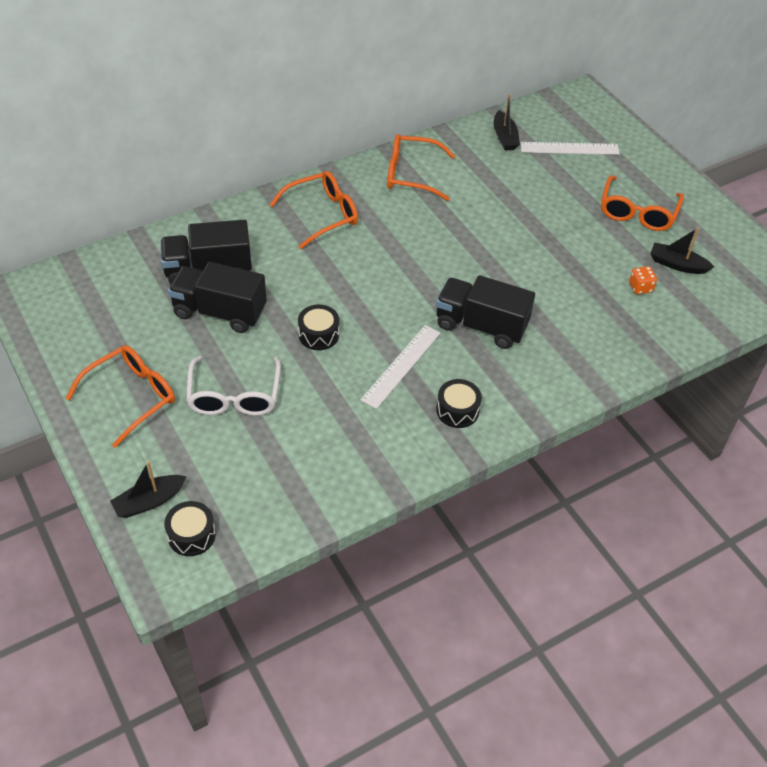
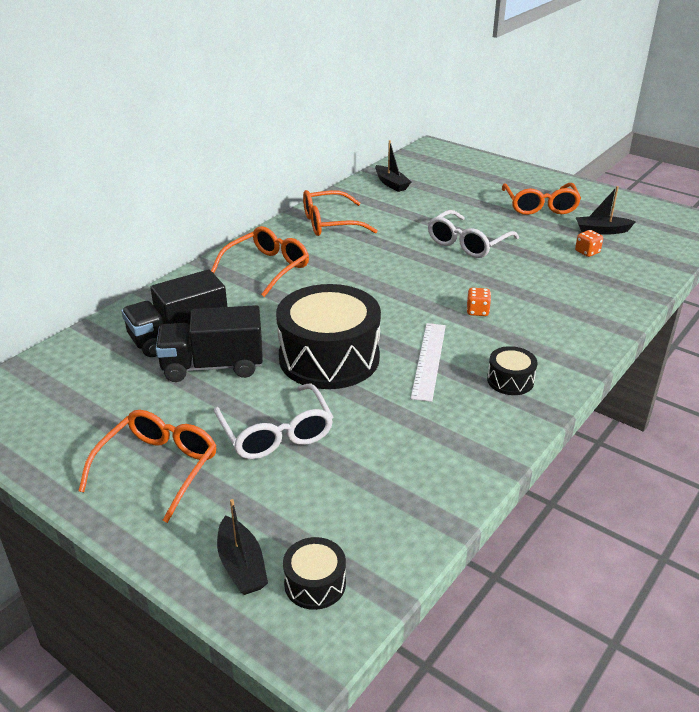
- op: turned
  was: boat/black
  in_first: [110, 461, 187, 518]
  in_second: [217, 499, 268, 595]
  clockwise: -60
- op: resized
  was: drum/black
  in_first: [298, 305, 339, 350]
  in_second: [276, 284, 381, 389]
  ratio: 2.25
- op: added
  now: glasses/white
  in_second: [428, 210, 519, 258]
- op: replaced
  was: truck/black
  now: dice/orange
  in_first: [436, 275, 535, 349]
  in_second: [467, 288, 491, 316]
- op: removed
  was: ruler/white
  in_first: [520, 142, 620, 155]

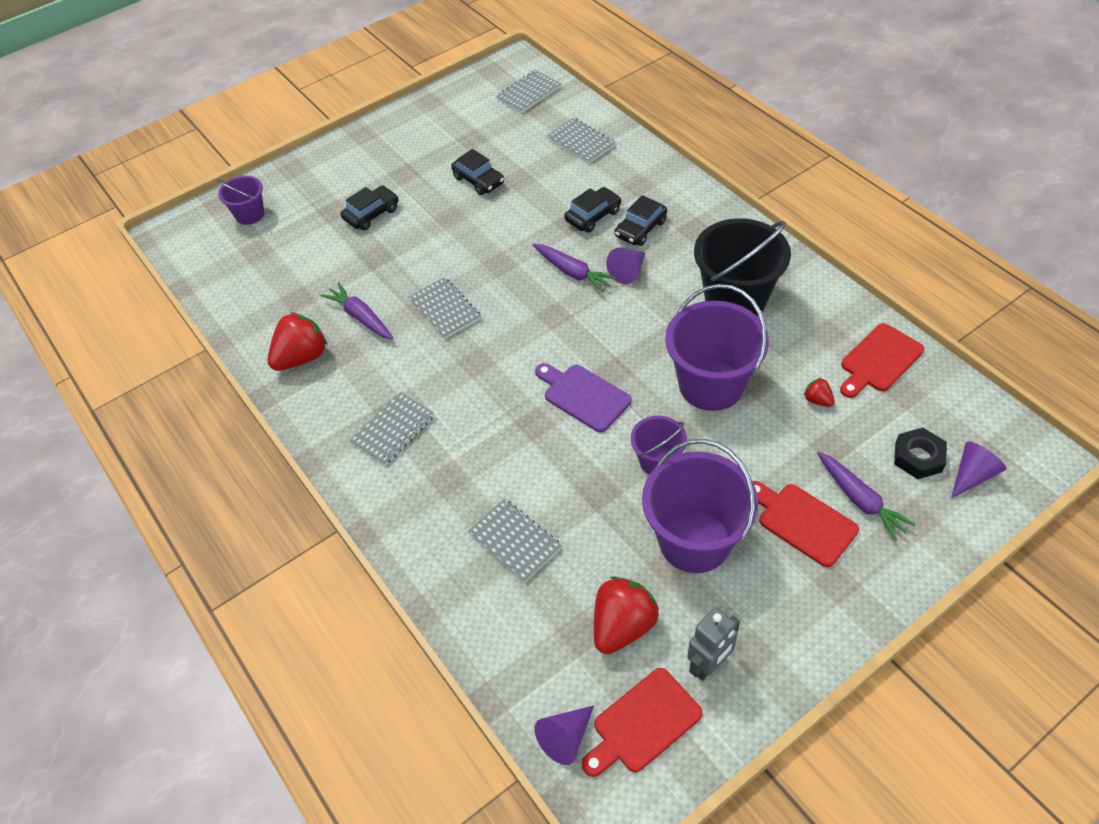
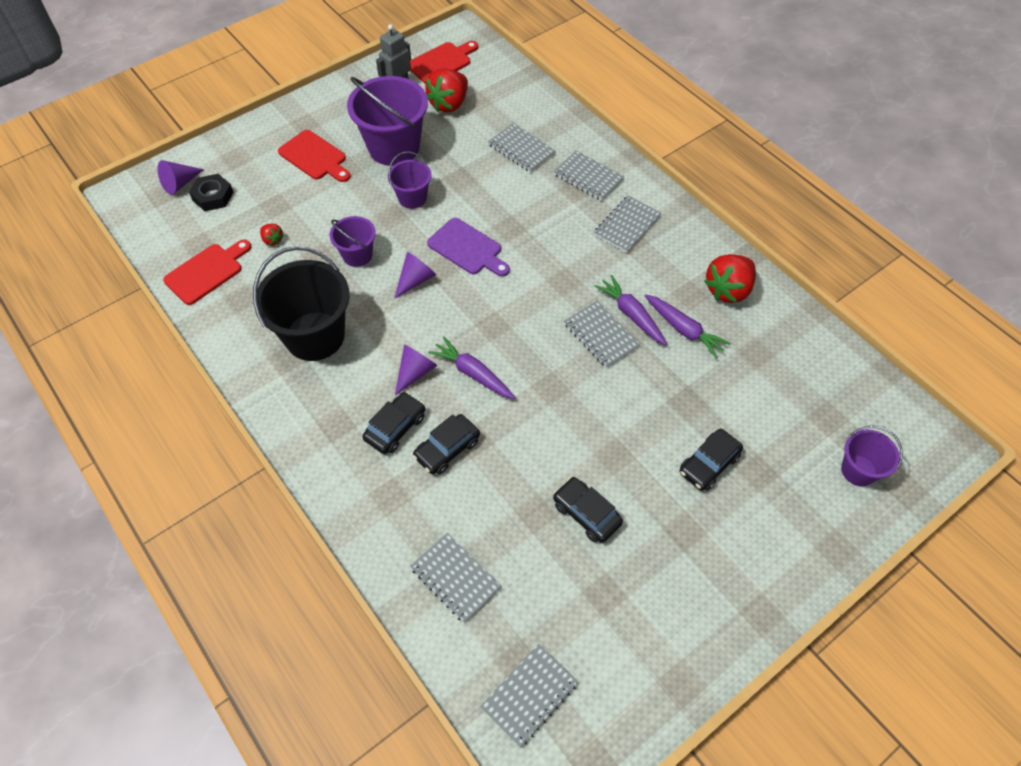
- op: resized
  was: bucket/purple
  in_first: [665, 284, 769, 411]
  in_second: [330, 216, 376, 267]
  ratio: 0.53
- op: moved
  was: cone/purple
  in_first: [534, 705, 594, 765]
  in_second: [394, 252, 436, 299]
- op: added
  now: notebook/grey
  in_second: [554, 150, 624, 201]
- op: moved
  was: carrot/purple
  in_first: [817, 452, 916, 541]
  in_second: [594, 275, 667, 345]

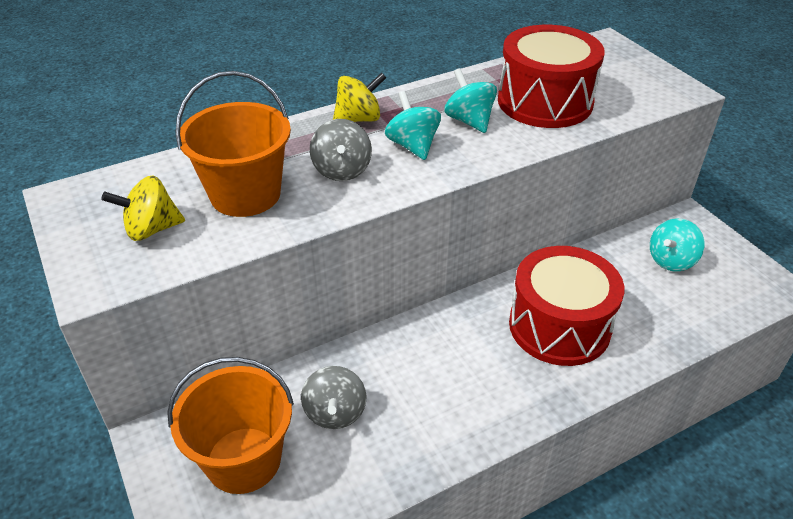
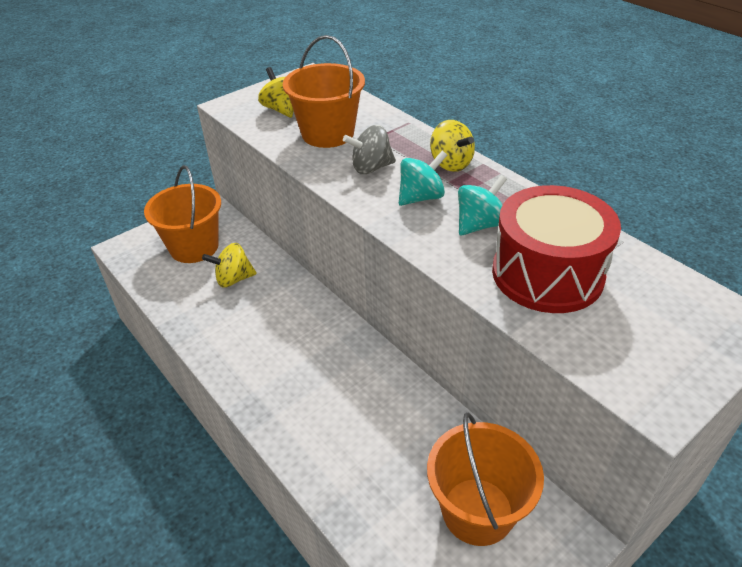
- op: recoloured
  was: spinning top/grey
  now: spinning top/yellow
  in_first: [301, 366, 367, 429]
  in_second: [202, 243, 257, 288]
- op: replaced
  was: spinning top/turquoise
  now: bucket/orange
  in_first: [650, 218, 705, 272]
  in_second: [427, 412, 544, 546]
- op: removed
  was: drum/red
  in_first: [509, 246, 624, 366]

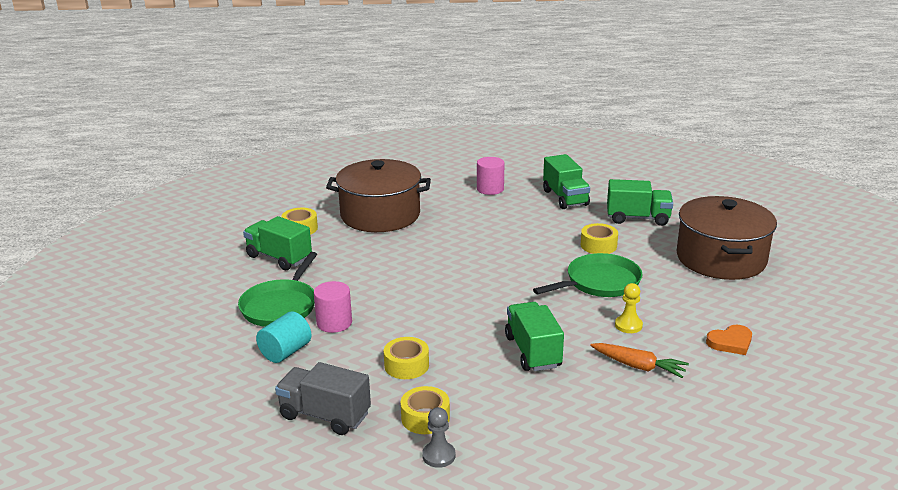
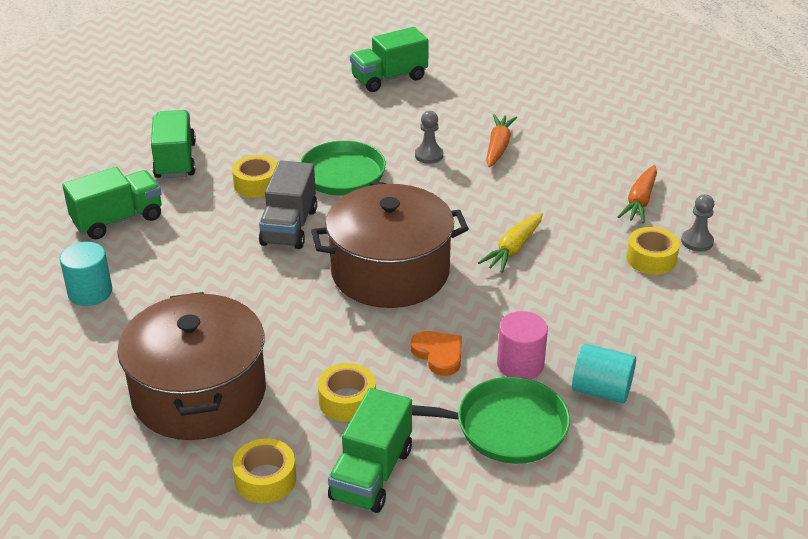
- op: recoloured
  was: cylinder/pink
  now: cylinder/turquoise
  in_first: [477, 157, 505, 195]
  in_second: [60, 242, 112, 306]
- op: moved
  was: truck/grey
  in_first: [275, 362, 371, 435]
  in_second: [259, 160, 317, 249]
- op: moved
  was: pot/brown
  in_first: [677, 196, 777, 280]
  in_second: [311, 184, 469, 308]
- op: moved
  was: tape/yellow
  in_first: [384, 337, 429, 379]
  in_second: [318, 363, 376, 422]
- op: moved
  was: truck/green
  in_first: [505, 302, 564, 371]
  in_second: [350, 27, 429, 92]
- op: moved
  was: heart/orange
  in_first: [706, 325, 752, 355]
  in_second: [411, 331, 462, 376]
- op: recoloured
  was: pawn/yellow
  now: pawn/grey
  in_first: [615, 283, 643, 333]
  in_second: [415, 111, 443, 164]
- op: added
  now: carrot/yellow
  in_second: [478, 212, 543, 273]
- op: added
  now: carrot/orange
  in_second: [618, 165, 657, 224]

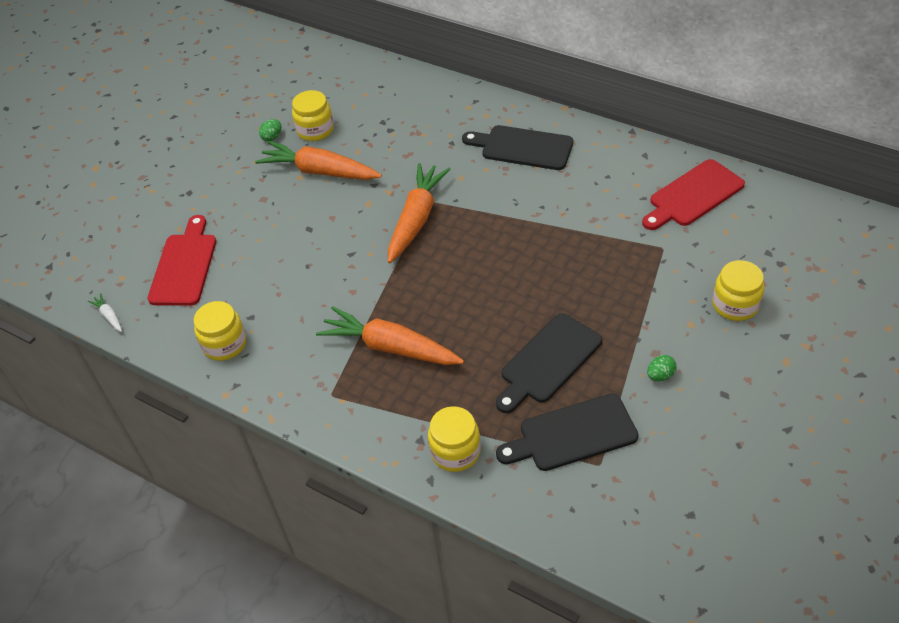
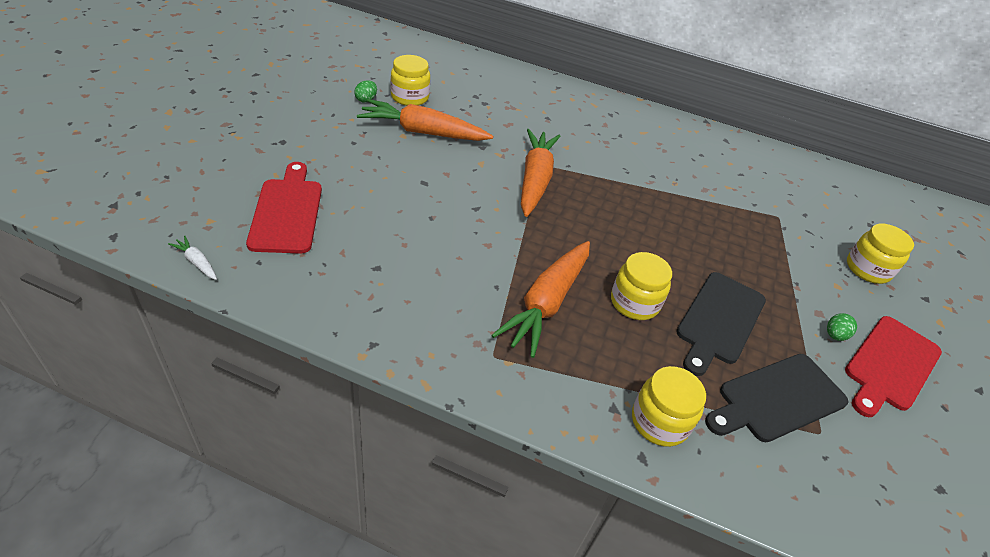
- op: turned
  was: carrot/orange
  in_first: [316, 306, 464, 365]
  in_second: [492, 241, 590, 358]
  clockwise: -75
- op: moved
  was: jar/yellow
  in_first: [194, 301, 246, 361]
  in_second: [611, 252, 672, 320]
- op: moved
  was: cutting board/red
  in_first: [642, 159, 745, 230]
  in_second: [845, 316, 942, 417]
- op: removed
  was: cutting board/black
  in_first: [462, 125, 573, 170]

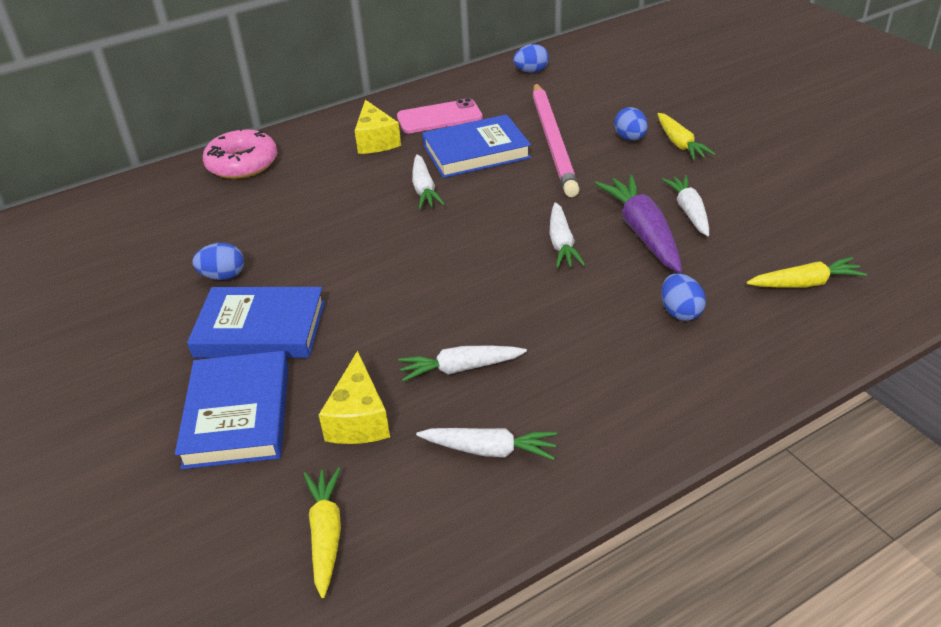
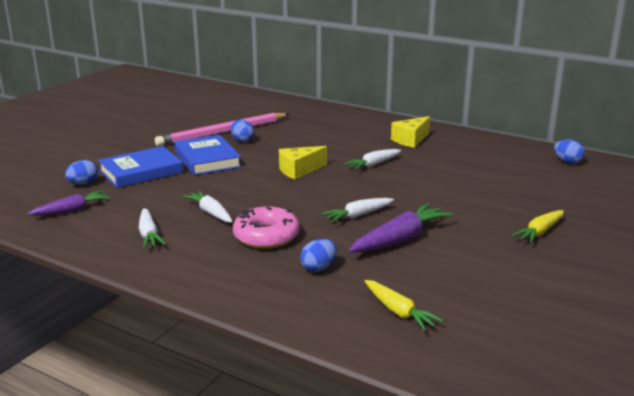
- op: recoloured
  was: carrot/yellow
  now: carrot/purple
  in_first: [303, 467, 341, 598]
  in_second: [27, 191, 110, 216]
- op: moved
  was: egg/blue
  in_first: [614, 107, 648, 141]
  in_second: [65, 160, 98, 185]
- op: moved
  was: pencil/pink
  in_first: [533, 83, 580, 197]
  in_second: [155, 113, 289, 146]
- op: moved
  was: donut/pink
  in_first: [203, 127, 277, 179]
  in_second: [233, 207, 300, 249]
- op: moved
  was: cheese/yellow
  in_first: [319, 351, 390, 444]
  in_second: [279, 146, 327, 179]
- op: removed
  was: phone/pink
  in_first: [397, 98, 482, 133]
- op: removed
  was: book/blue
  in_first: [422, 114, 531, 178]
- op: removed
  was: carrot/white
  in_first: [662, 175, 709, 236]

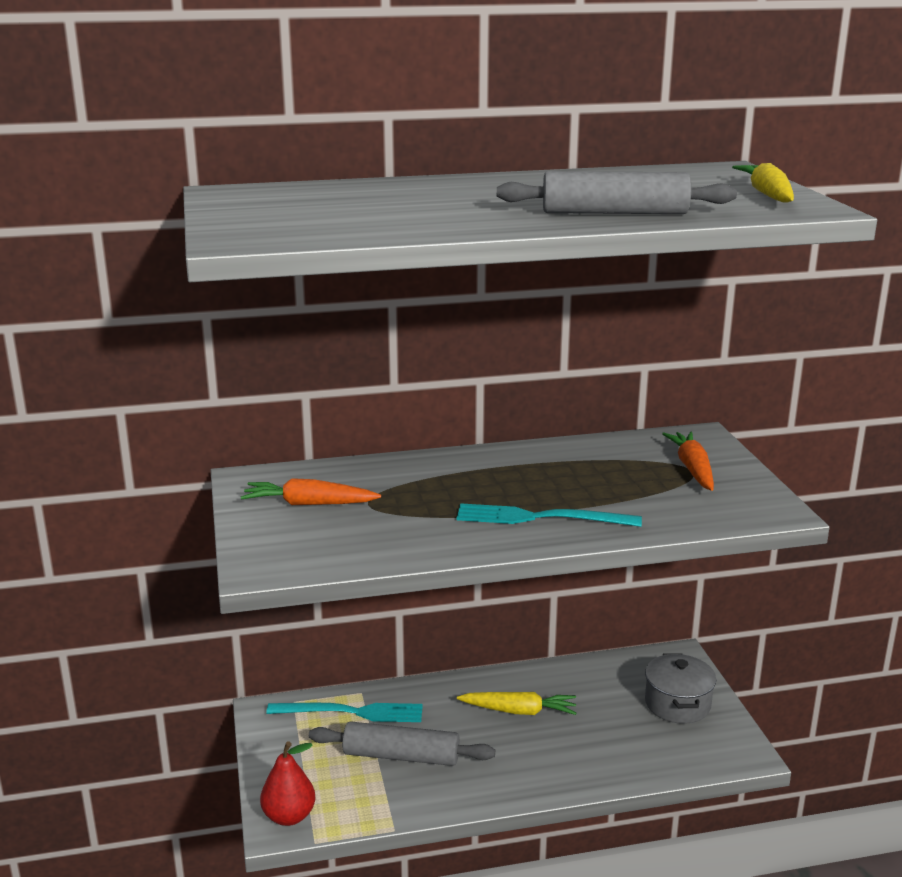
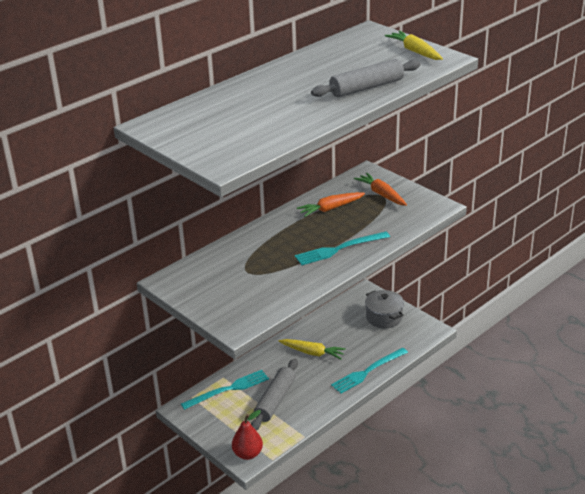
- op: turned
  was: rolling pin/grey
  in_first: [309, 721, 495, 766]
  in_second: [251, 359, 298, 431]
  clockwise: -45
- op: turned
  was: carrot/yellow
  in_first: [457, 692, 576, 715]
  in_second: [279, 339, 346, 359]
  clockwise: 45
- op: moved
  was: carrot/orange
  in_first: [241, 478, 381, 505]
  in_second: [297, 192, 365, 217]
- op: added
  now: fork/turquoise
  in_second: [331, 347, 408, 394]

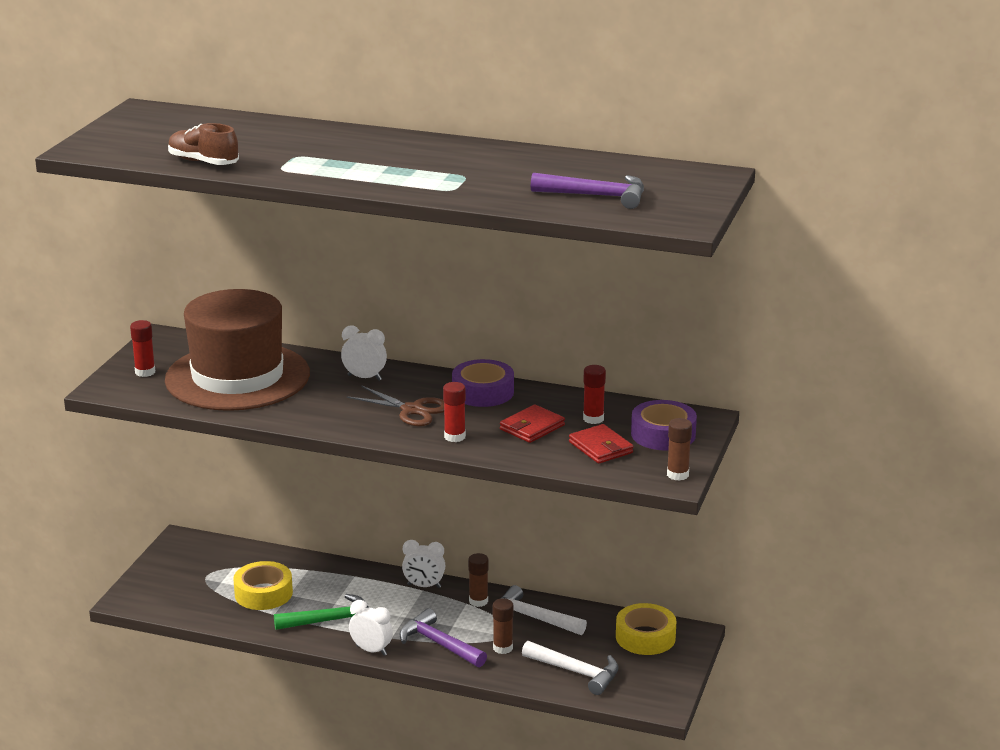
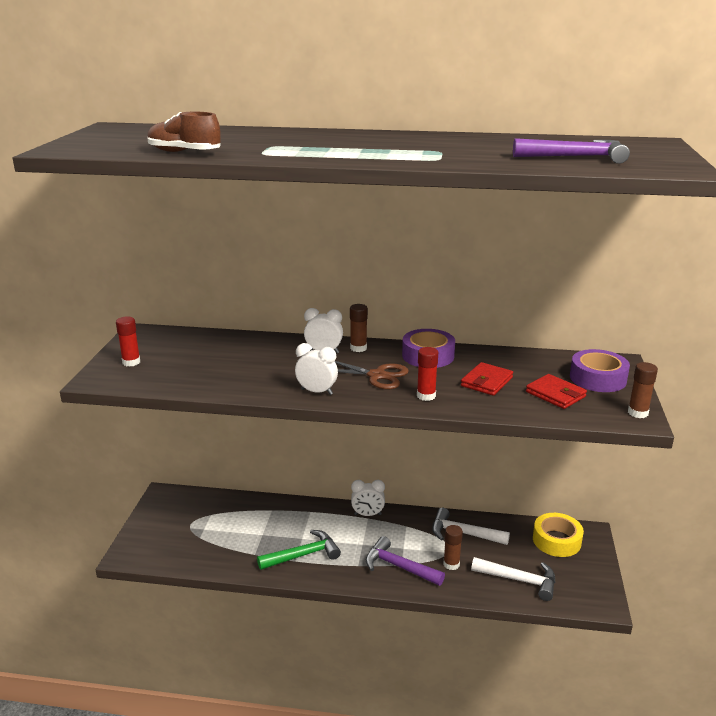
- op: moved
  was: clock/white
  in_first: [349, 600, 393, 656]
  in_second: [295, 343, 338, 395]
- op: moved
  was: glue stick/brown
  in_first: [468, 553, 489, 607]
  in_second: [350, 304, 368, 352]
- op: removed
  was: hat/brown
  in_first: [165, 289, 310, 411]
- op: removed
  was: tape/yellow
  in_first: [233, 561, 293, 610]
- op: removed
  was: glue stick/red
  in_first: [583, 365, 606, 424]

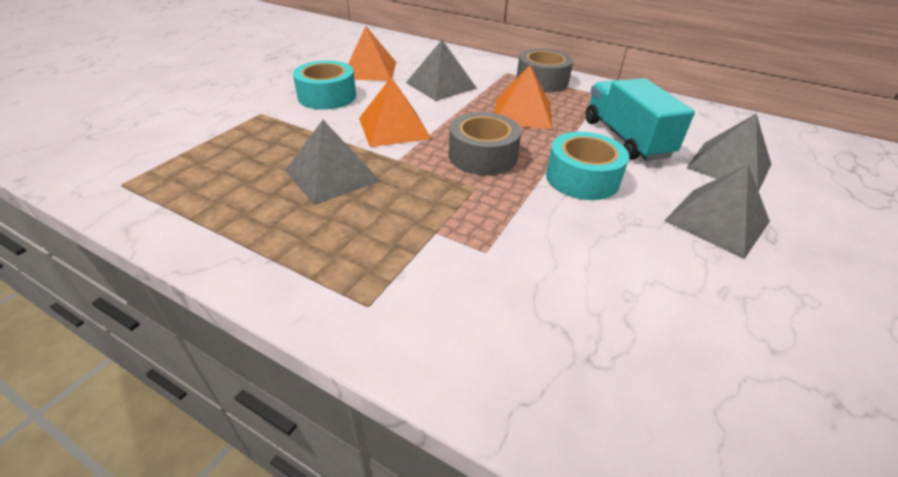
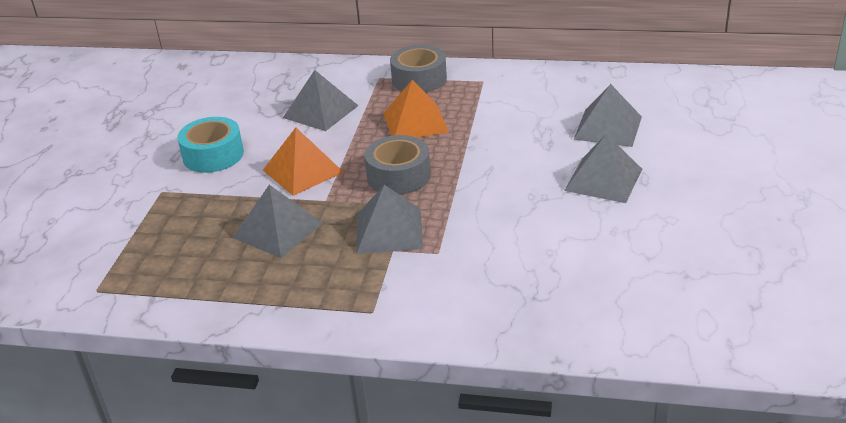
- op: added
  now: pyramid/grey
  in_second: [356, 185, 423, 254]
- op: removed
  was: pyramid/orange
  in_first: [348, 26, 396, 81]
- op: removed
  was: tape/turquoise
  in_first: [546, 132, 629, 200]
- op: removed
  was: truck/turquoise
  in_first: [585, 78, 695, 161]

